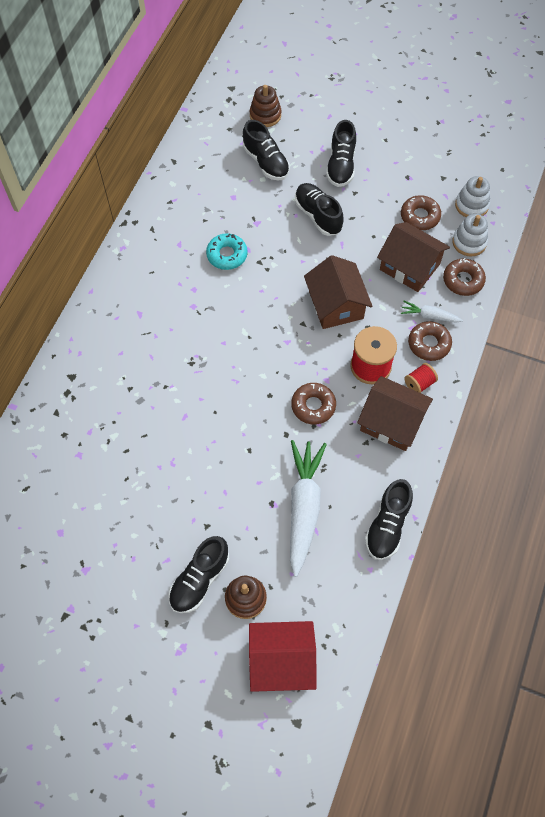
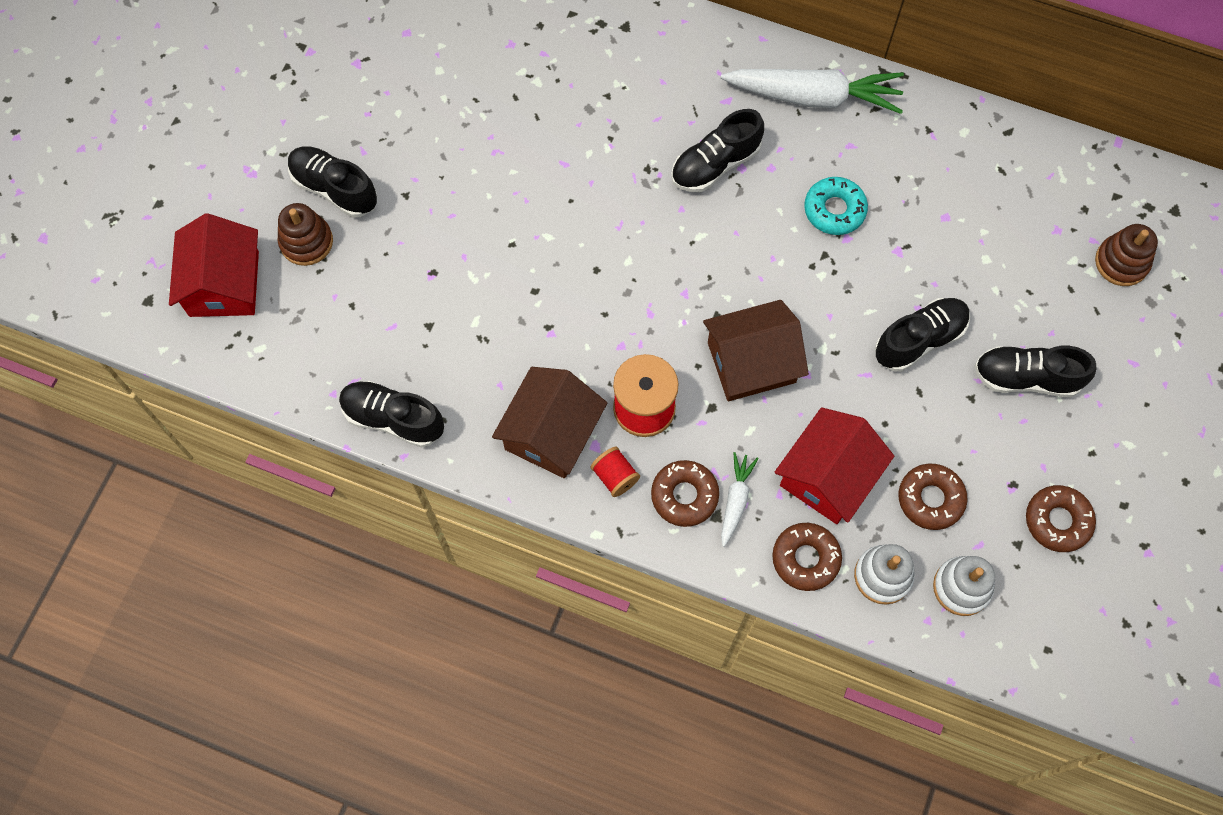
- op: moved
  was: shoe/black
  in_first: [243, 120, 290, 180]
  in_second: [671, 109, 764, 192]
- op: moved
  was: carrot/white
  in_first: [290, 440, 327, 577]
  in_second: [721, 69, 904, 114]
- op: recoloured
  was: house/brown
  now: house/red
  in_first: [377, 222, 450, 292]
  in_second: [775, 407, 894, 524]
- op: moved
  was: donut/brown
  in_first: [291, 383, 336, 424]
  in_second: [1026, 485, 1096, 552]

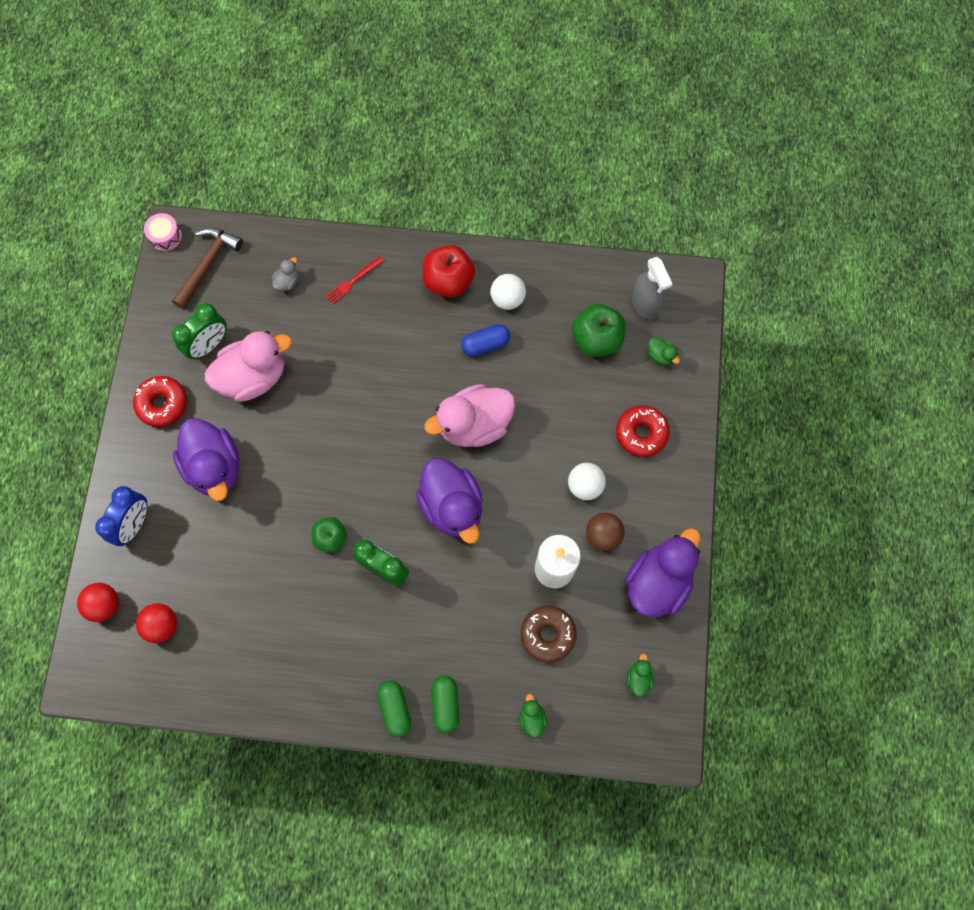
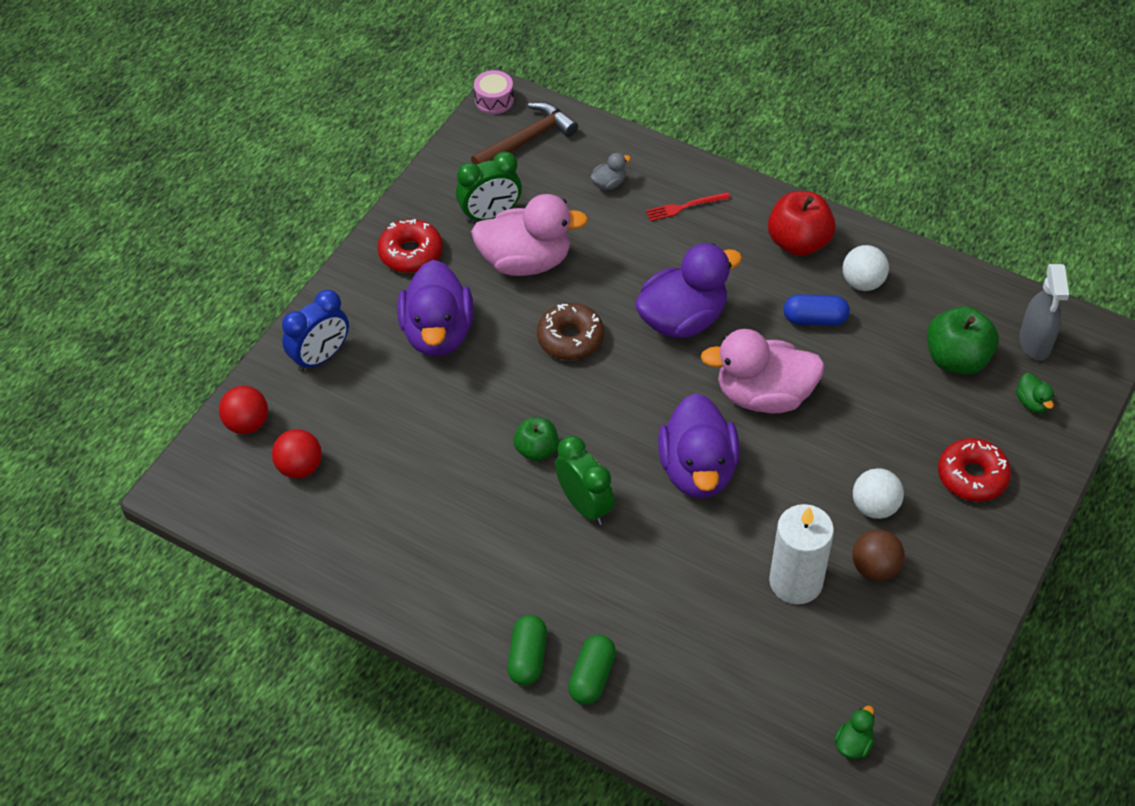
- op: moved
  was: donut/brown
  in_first: [520, 606, 577, 662]
  in_second: [537, 303, 604, 360]
- op: moved
  was: duck/purple
  in_first: [625, 528, 701, 617]
  in_second: [635, 243, 742, 338]
- op: removed
  was: duck/green
  in_first: [519, 694, 547, 737]

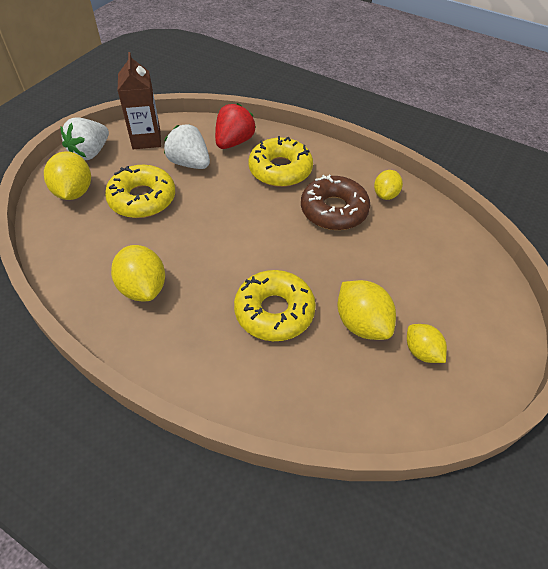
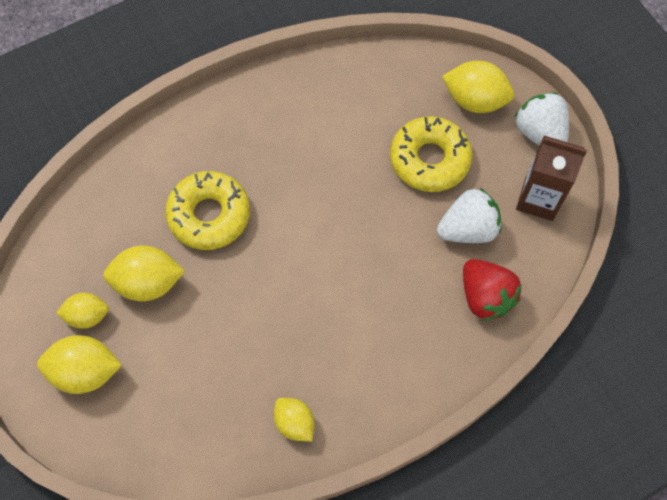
- op: moved
  was: lemon/yellow
  in_first: [111, 245, 165, 302]
  in_second: [37, 335, 122, 394]
- op: removed
  was: donut/yellow
  in_first: [248, 136, 313, 187]
- op: removed
  was: donut/brown
  in_first: [301, 175, 370, 230]

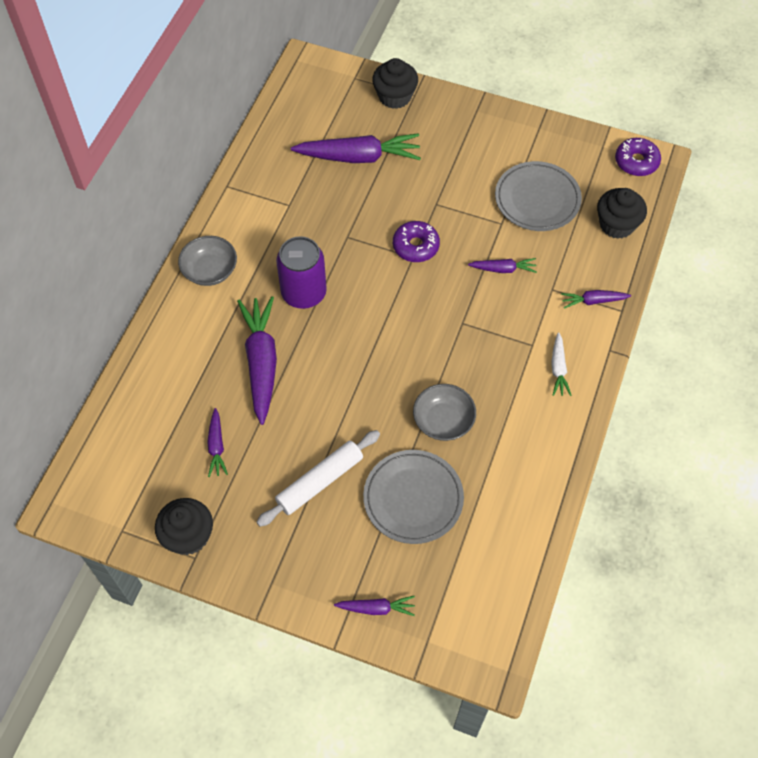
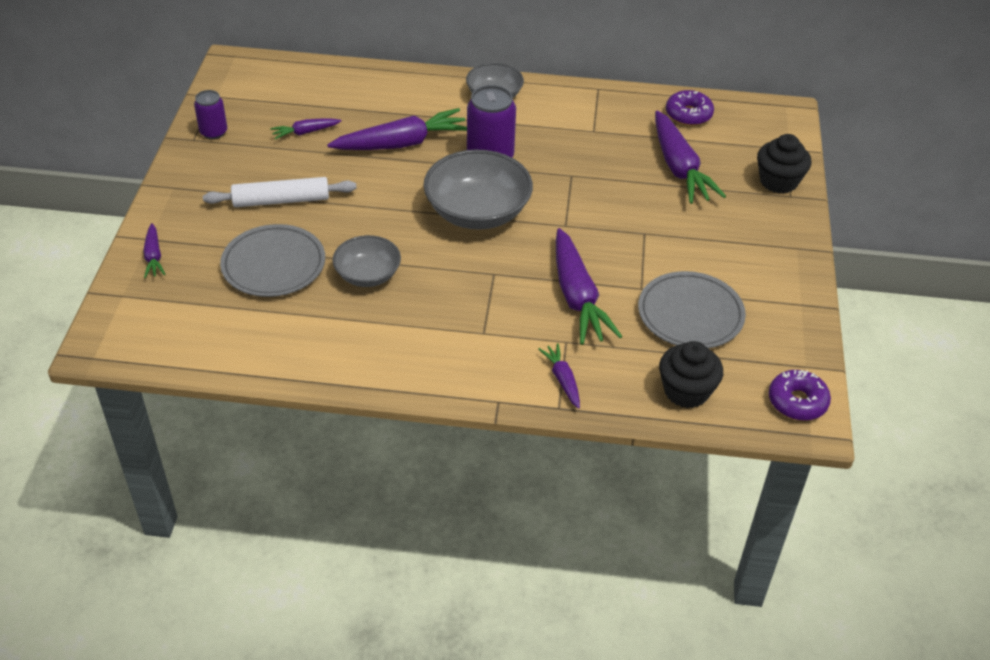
- op: replaced
  was: cupcake/black
  now: can/purple
  in_first: [155, 498, 213, 555]
  in_second: [194, 90, 227, 139]
- op: turned
  was: rolling pin/white
  in_first: [256, 430, 380, 527]
  in_second: [203, 177, 357, 207]
  clockwise: -45
- op: added
  now: bowl/grey
  in_second: [423, 150, 533, 230]
- op: resized
  was: carrot/purple
  in_first: [468, 258, 537, 273]
  in_second: [556, 228, 623, 345]
  ratio: 2.0
- op: moved
  was: donut/purple
  in_first: [393, 221, 440, 262]
  in_second: [666, 90, 714, 126]
- op: removed
  was: carrot/white
  in_first: [551, 332, 572, 396]

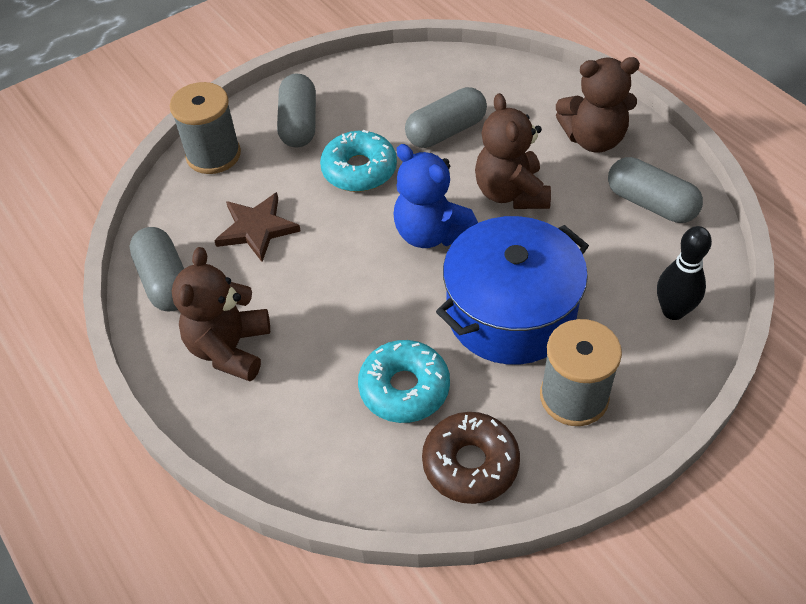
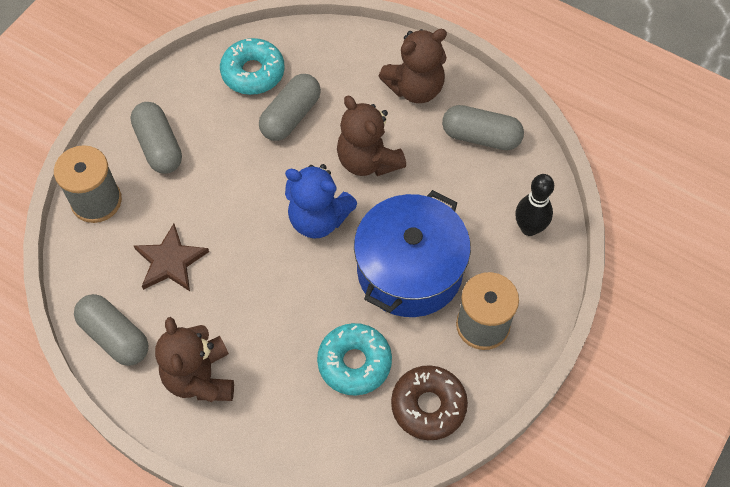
- op: moved
  was: donut/turquoise
  in_first: [320, 130, 397, 192]
  in_second: [220, 38, 285, 95]

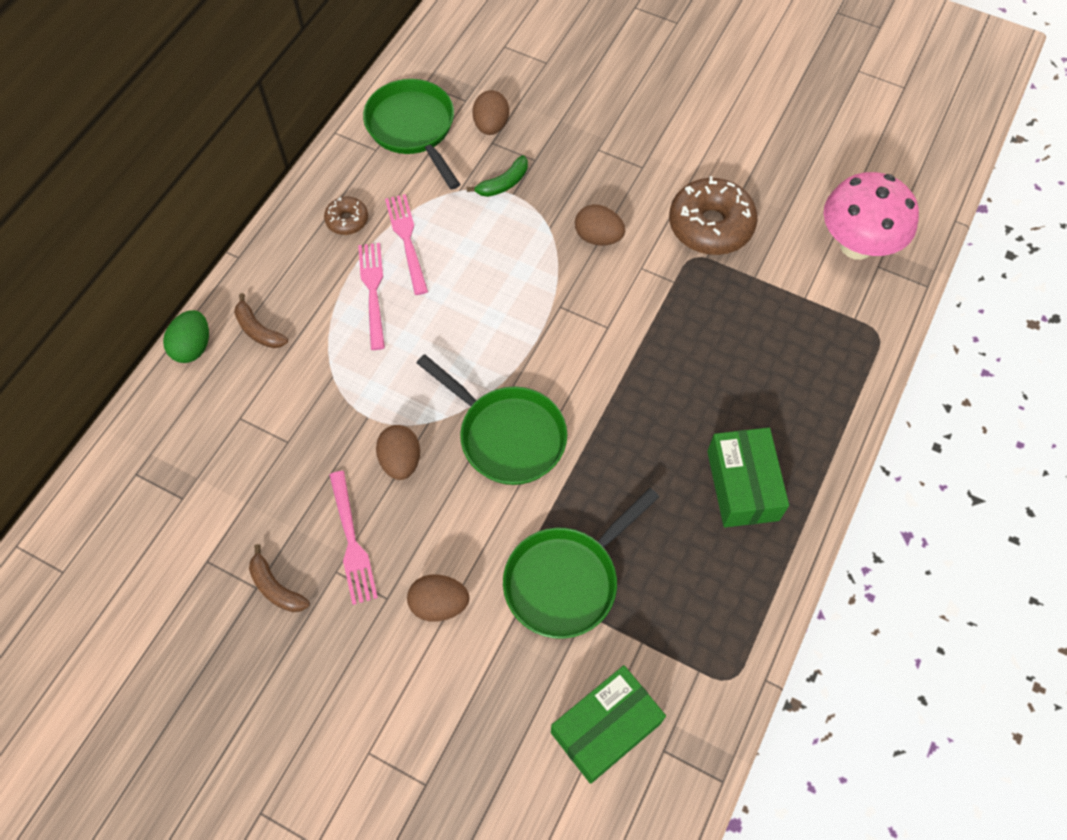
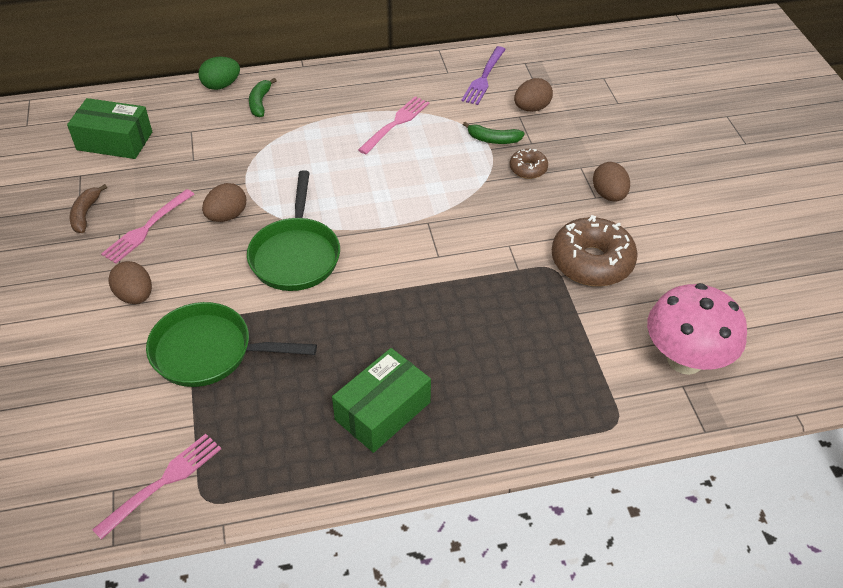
- op: moved
  was: box/green
  in_first: [551, 665, 666, 784]
  in_second: [67, 98, 152, 159]
- op: moved
  was: fork/pink
  in_first: [358, 243, 385, 350]
  in_second: [92, 434, 221, 540]
- op: recoloured
  was: banana/brown
  now: banana/green
  in_first: [234, 293, 288, 348]
  in_second: [249, 78, 277, 118]
- op: replaced
  was: pan/green
  now: fork/purple
  in_first: [363, 79, 460, 190]
  in_second: [461, 46, 506, 105]
- op: moved
  was: donut/brown
  in_first: [324, 197, 368, 235]
  in_second: [510, 149, 548, 179]
- op: moved
  was: egg/brown
  in_first: [575, 204, 625, 246]
  in_second: [593, 162, 630, 202]

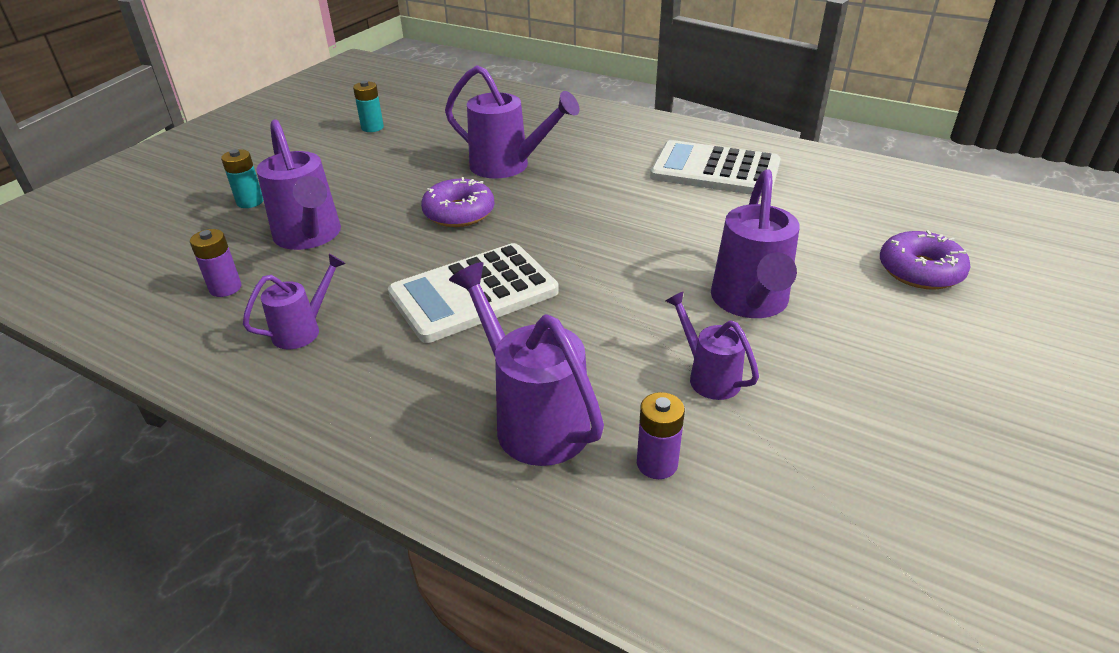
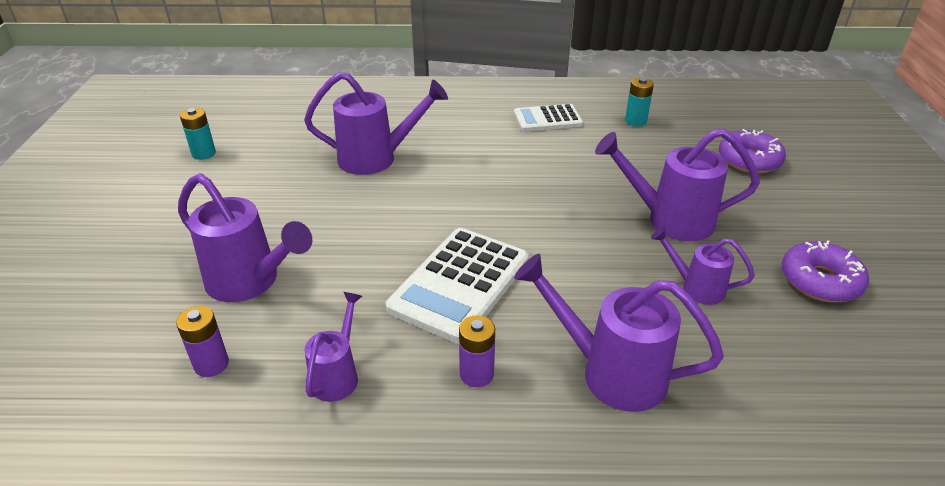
- op: moved
  was: battery/purple
  in_first: [637, 392, 685, 479]
  in_second: [459, 315, 495, 387]
- op: resized
  was: calculator/white
  in_first: [650, 140, 780, 196]
  in_second: [514, 104, 583, 132]
  ratio: 0.62
- op: turned
  was: watering can/purple
  in_first: [711, 169, 800, 318]
  in_second: [595, 129, 760, 241]
  clockwise: 120
- op: moved
  was: battery/turquoise
  in_first: [221, 149, 263, 208]
  in_second: [625, 78, 654, 126]
- op: moved
  was: donut/purple
  in_first: [421, 177, 495, 227]
  in_second: [781, 240, 869, 302]

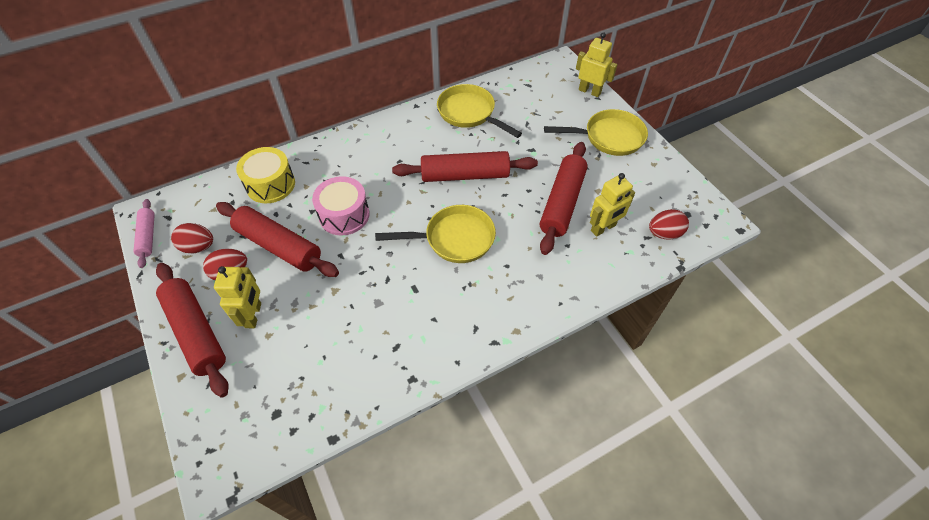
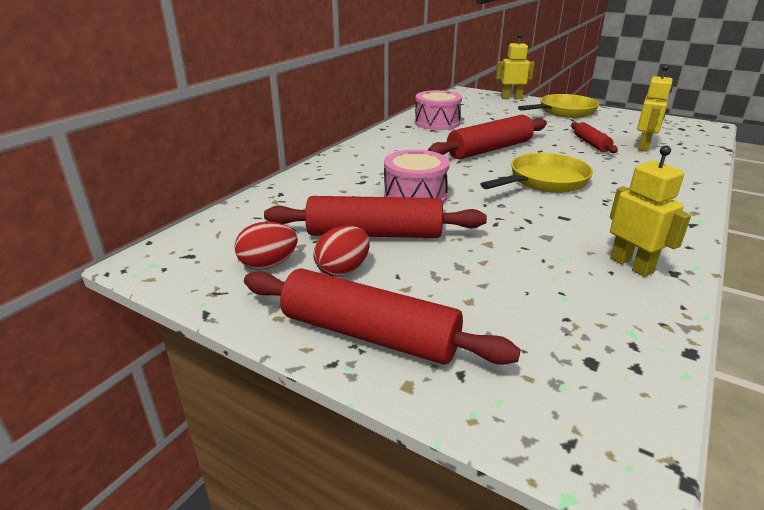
- op: replaced
  was: pan/yellow
  now: drum/pink
  in_first: [437, 84, 522, 138]
  in_second: [415, 90, 462, 130]
- op: resized
  was: rolling pin/red
  in_first: [540, 142, 588, 255]
  in_second: [571, 122, 618, 153]
  ratio: 0.55
- op: moved
  was: robot/yellow
  in_first: [214, 266, 261, 328]
  in_second: [610, 145, 691, 277]
- op: removed
  was: rolling pin/pink
  in_first: [134, 199, 155, 268]
- op: removed
  was: drum/yellow
  in_first: [236, 147, 295, 203]
- op: removed
  was: egg/red
  in_first: [649, 209, 689, 240]

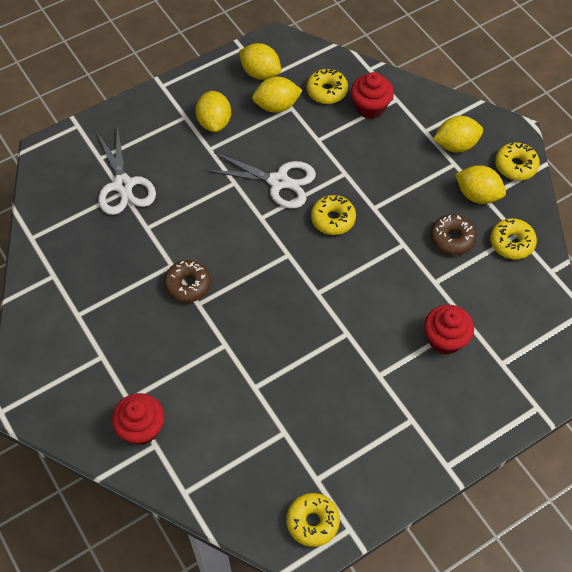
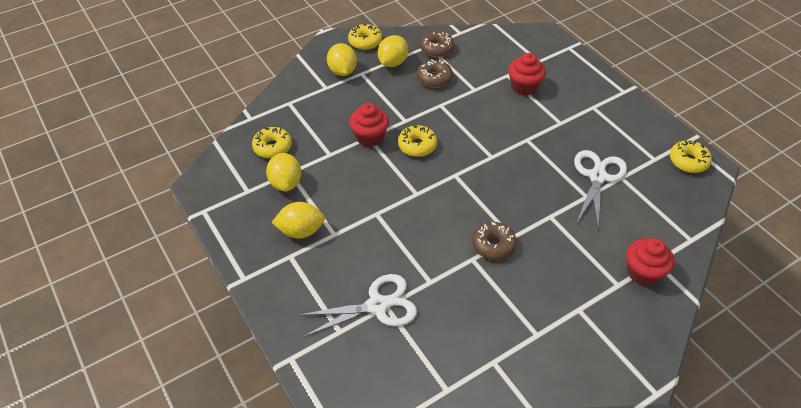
- op: moved
  was: cupcake/red
  in_first: [351, 72, 394, 119]
  in_second: [349, 103, 389, 147]
- op: recoloured
  was: donut/yellow
  now: donut/brown
  in_first: [490, 218, 537, 259]
  in_second: [420, 31, 454, 57]
- op: moved
  was: scissors/white
  in_first: [206, 152, 316, 208]
  in_second: [574, 150, 627, 230]
- op: removed
  was: lemon/yellow
  in_first: [239, 43, 281, 80]

